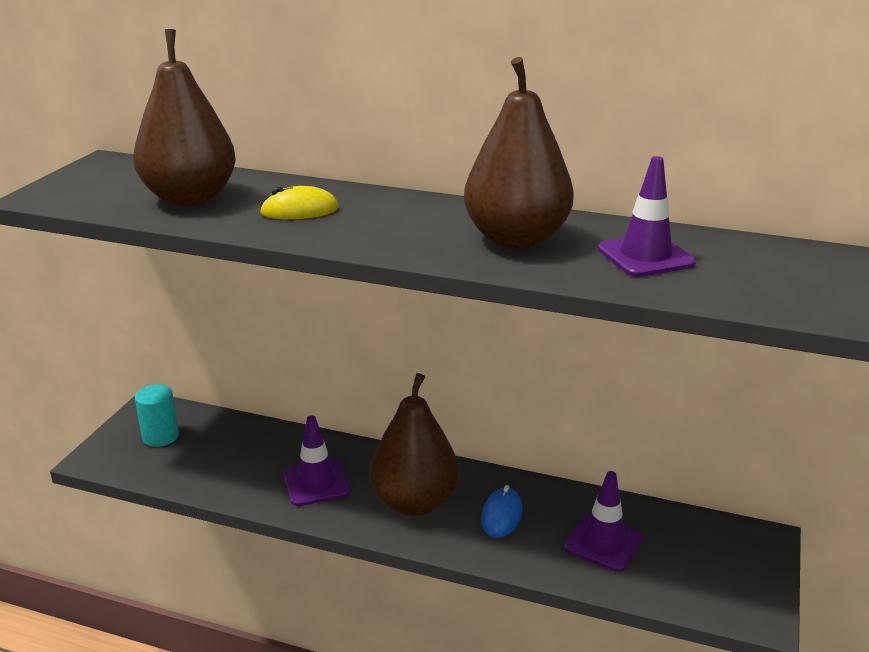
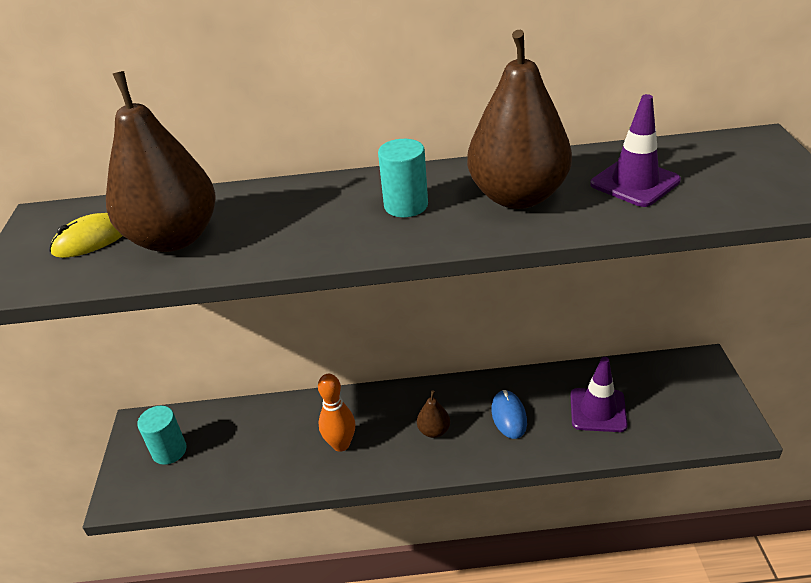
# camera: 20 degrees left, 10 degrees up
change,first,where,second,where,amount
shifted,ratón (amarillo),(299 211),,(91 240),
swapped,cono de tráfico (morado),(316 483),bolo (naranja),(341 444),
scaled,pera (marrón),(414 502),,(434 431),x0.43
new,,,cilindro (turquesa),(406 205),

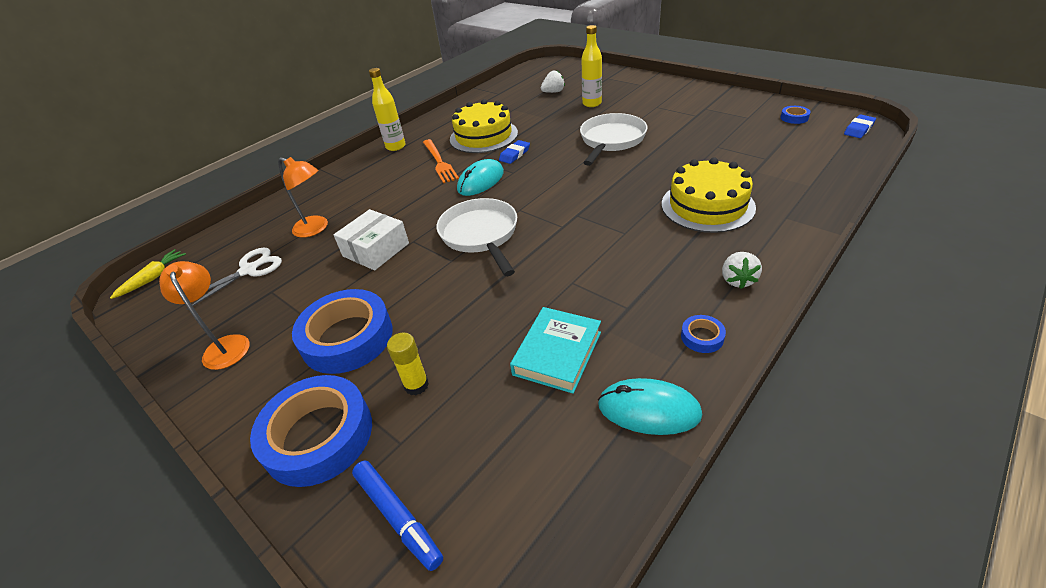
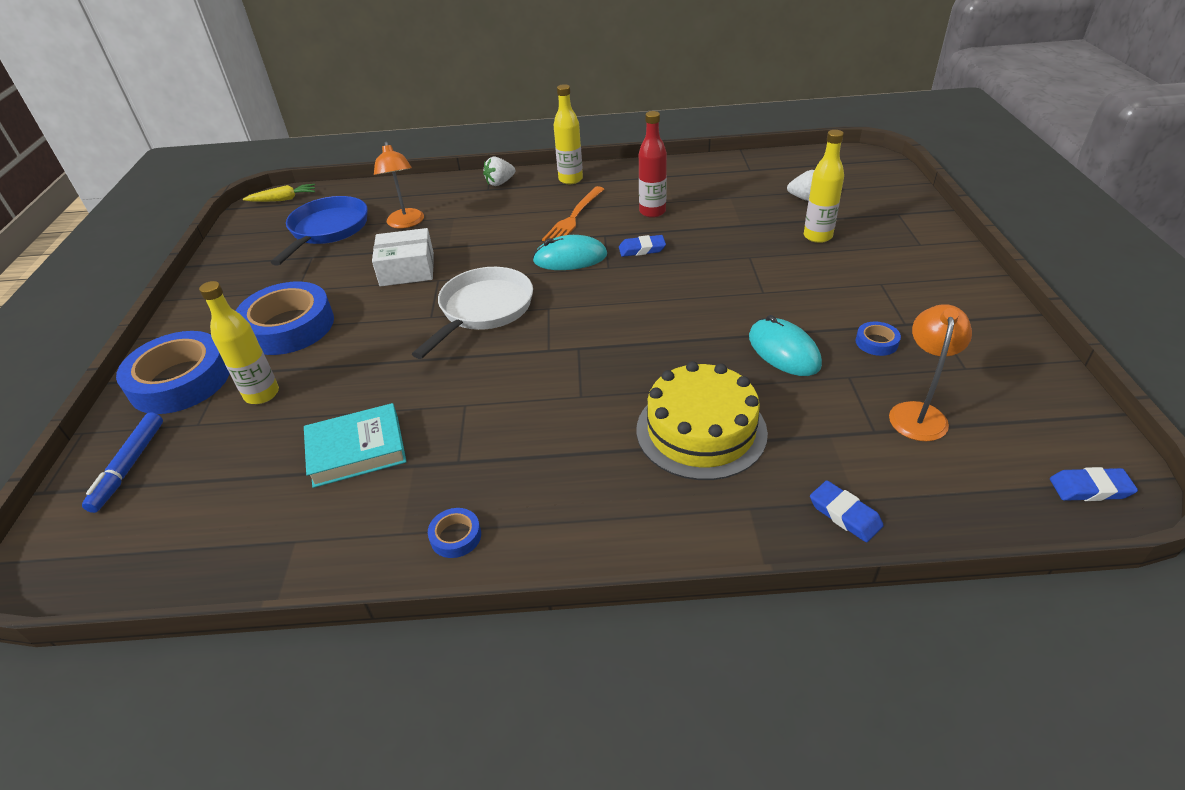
# camera: 45 degrees right, 0 degrees up
change,first,where,second,where,amount
shifted,lámpara (naranja),(225 345),,(918 413),
swapped,tijeras (blanco),(249 270),sartén (azul),(327 230),
swapped,barra de pegamento (amarillo),(416 385),botella (amarillo),(262 394),
swapped,tarta (amarillo),(483 136),botella (rojo),(652 212),
gone,sartén (blanco),(611 140),,,
shifted,ratón (turquesa),(648 409),,(783 351),
shifted,fresa (blanco),(737 280),,(500 183),
shifted,cinta adhesiva (azul),(794 117),,(876 342),
new,,,goma de borrar (azul),(844 514),

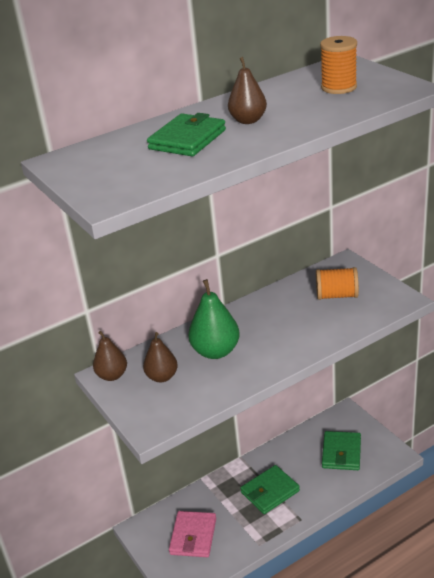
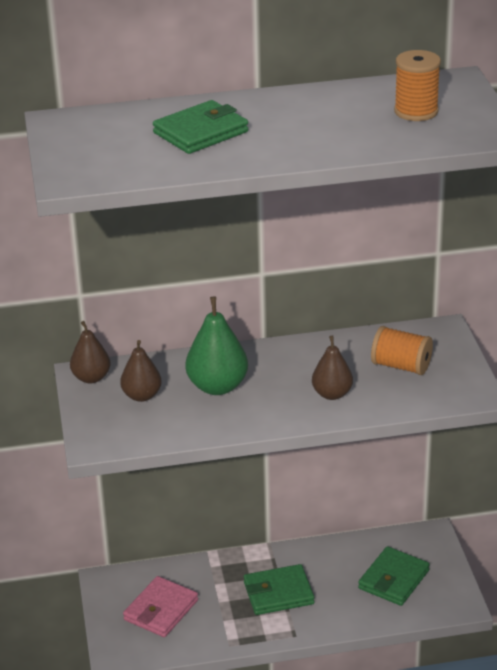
# camera: 20 degrees right, 0 degrees up
change,first,where,second,where,amount
shifted,pera (marrón),(248 120),,(332 394),

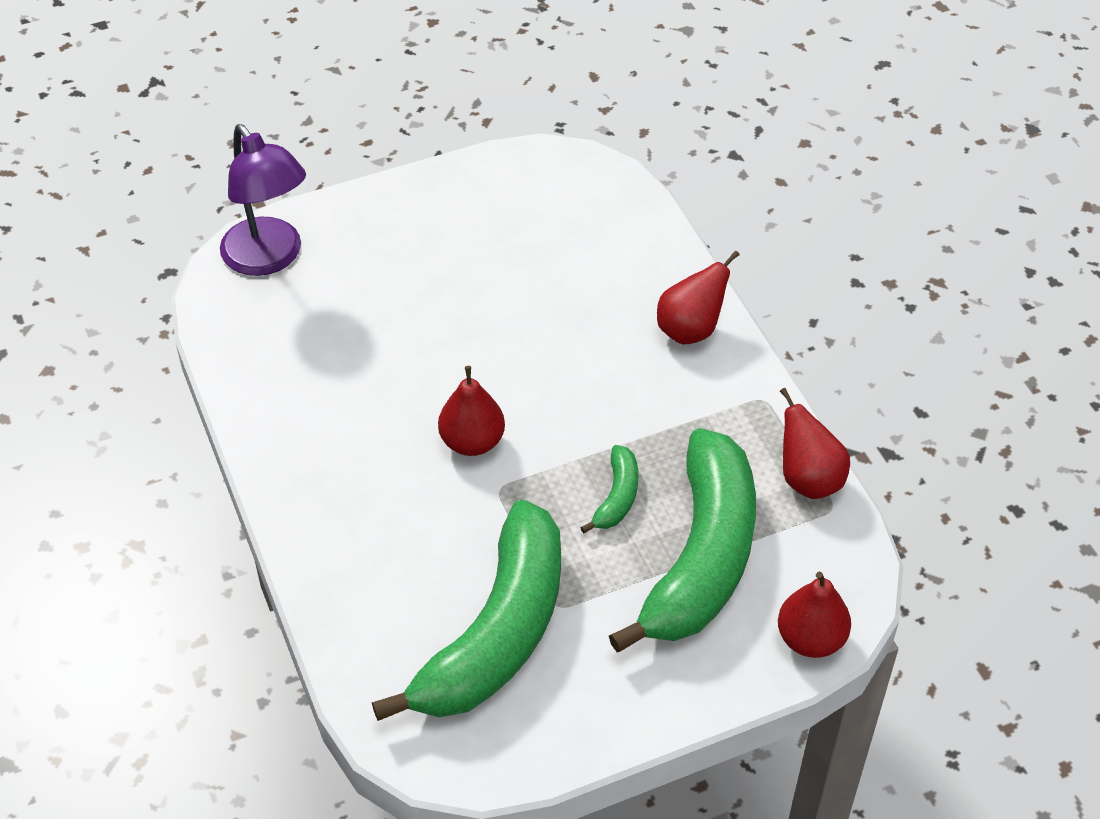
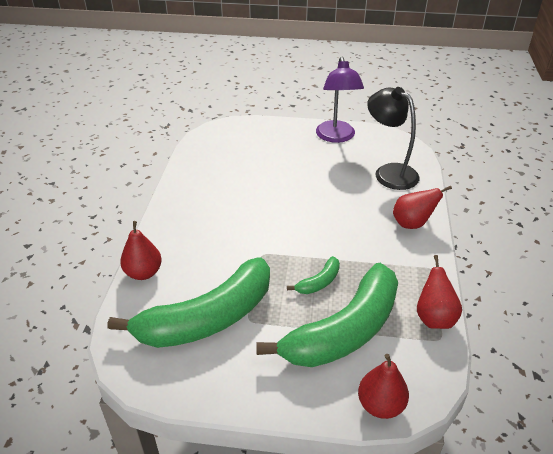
# camera: 30 degrees right, 10 degrees down
change,first,where,second,where,amount
shifted,lámpara (morado),(269 258),,(336 137),
shifted,pera (rojo),(472 442),,(143 273),
new,,,lámpara (negro),(389 172),

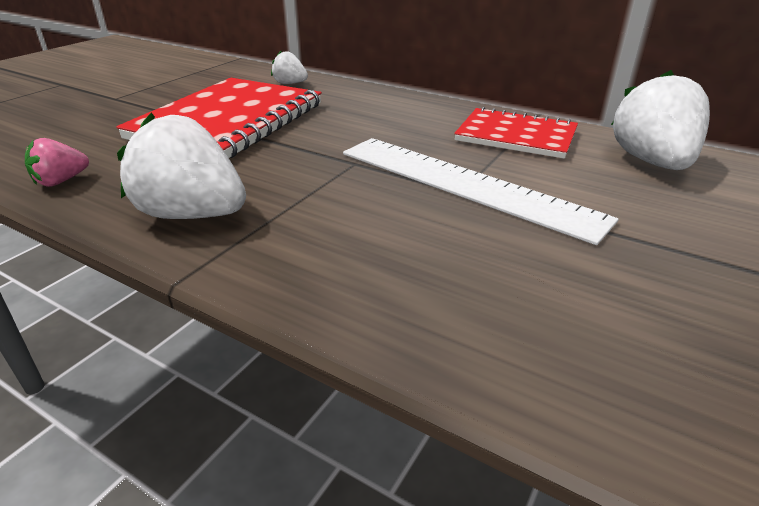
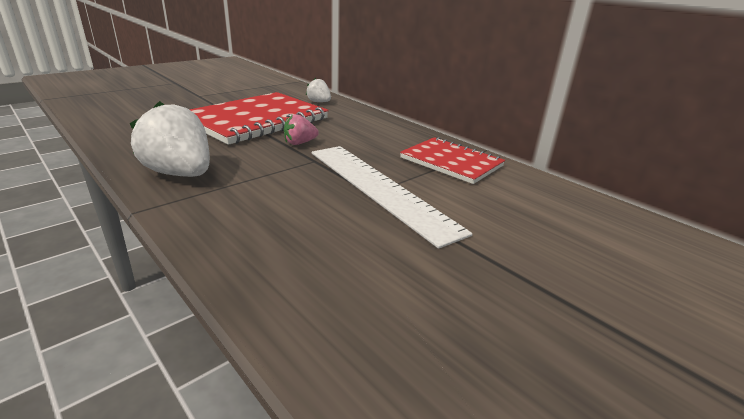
# camera: 15 degrees right, 5 degrees down
change,first,where,second,where,amount
shifted,fresa (rosa),(61 181),,(300 143),
gone,fresa (blanco),(652 162),,,

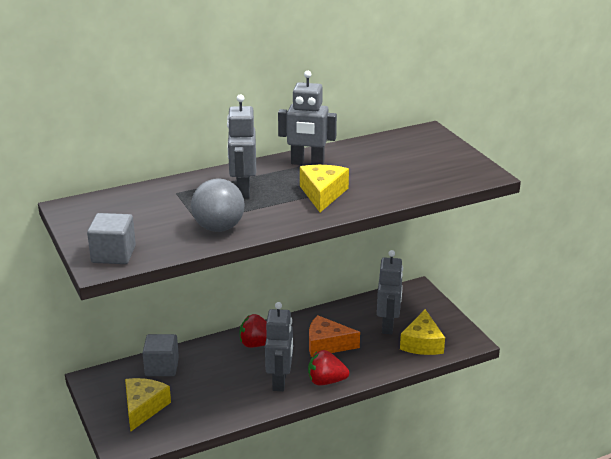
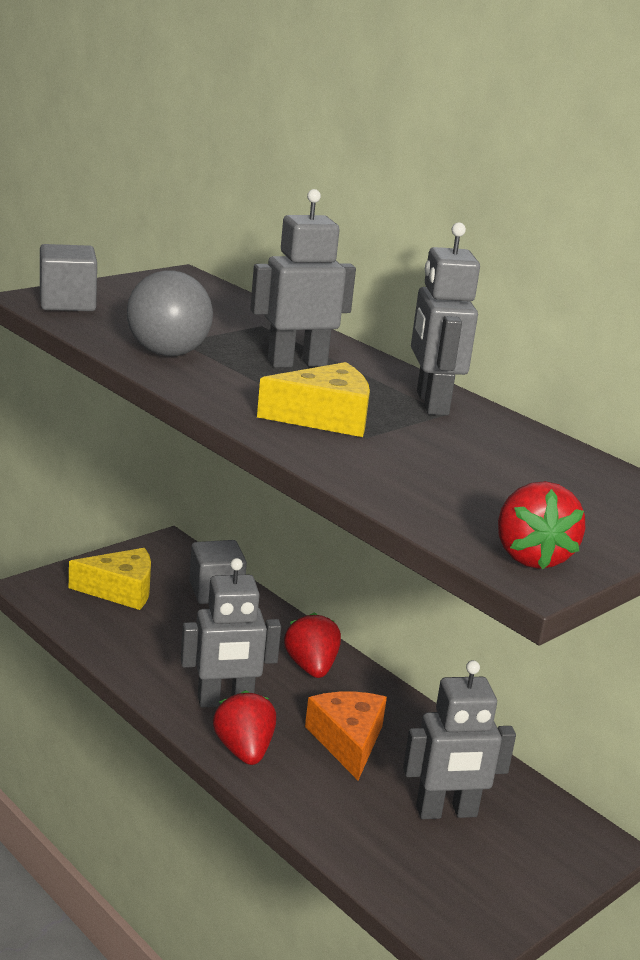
# camera: 70 degrees right, 5 degrees down
change,first,where,second,where,amount
gone,queso (amarillo),(422 343),,,
new,,,fresa (rojo),(531 556),

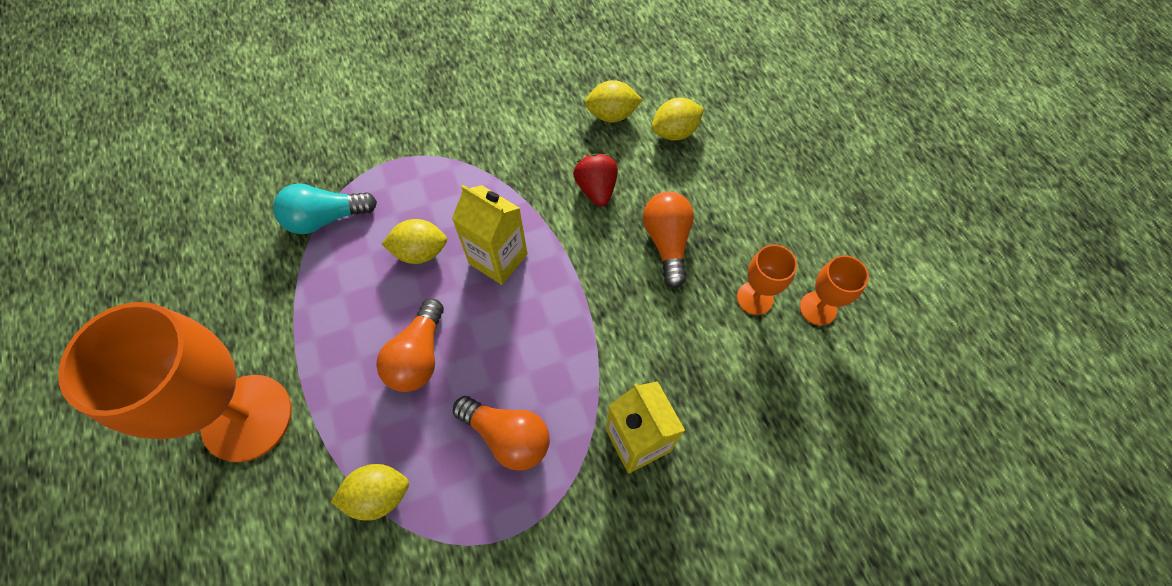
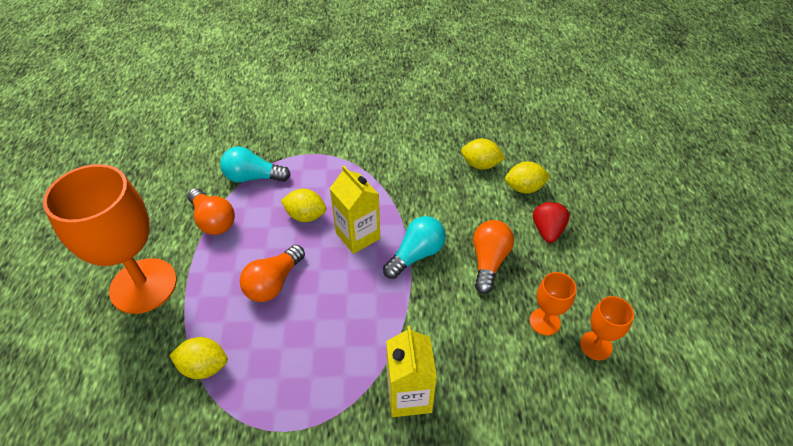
# camera: 20 degrees right, 15 degrees down
change,first,where,second,where,amount
shifted,bombilla (naranja),(507 436),,(213 220),
shifted,fresa (rojo),(596 189),,(547 230),
new,,,bombilla (turquesa),(416 255),

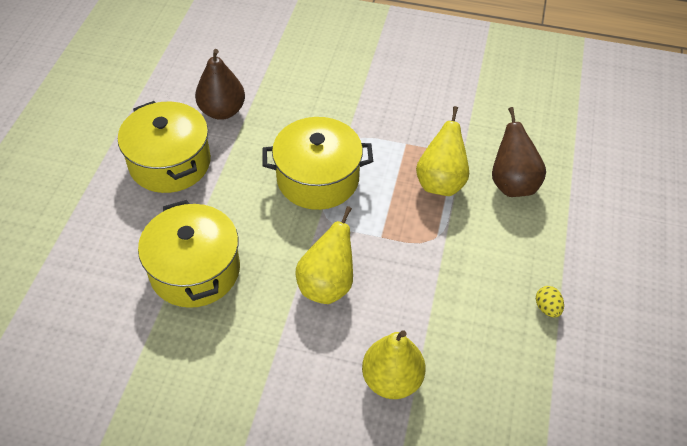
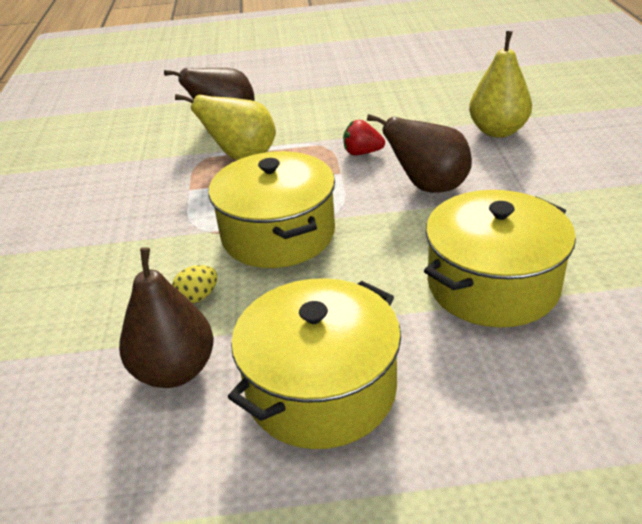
# camera: 105 degrees left, 15 degrees down
change,first,where,second,where,amount
repainted,pera (amarillo),(327 285),pera (marrón),(429 187),
shifted,huevo (amarillo),(547 308),,(198 297),
new,,,fresa (rojo),(362 153),

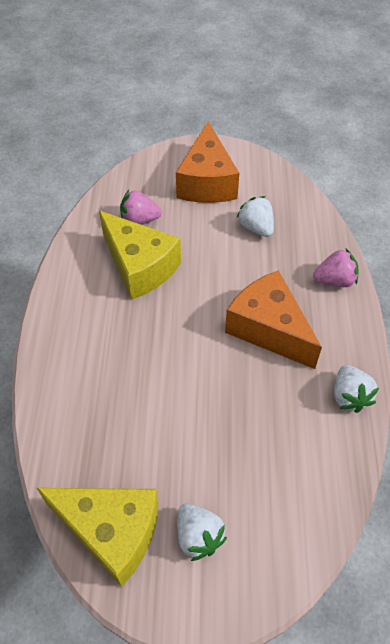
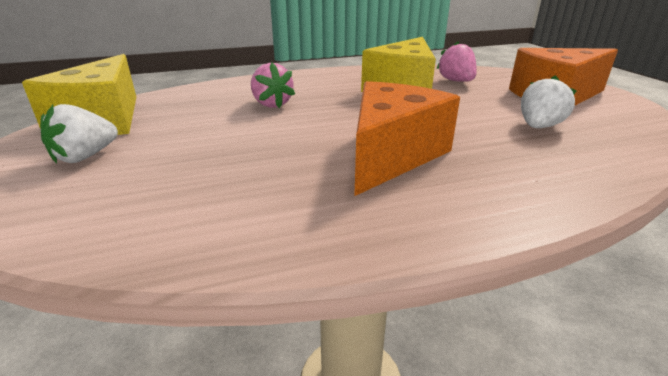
# camera: 70 degrees right, 25 degrees down
change,first,where,second,where,amount
shifted,fresa (rosa),(334 280),,(272 104),
gone,fresa (blanco),(349 396),,,

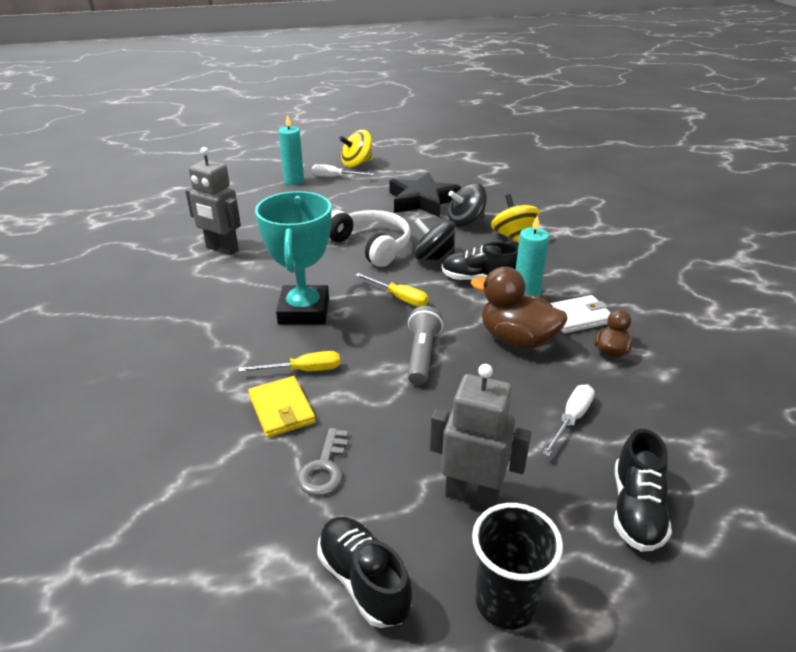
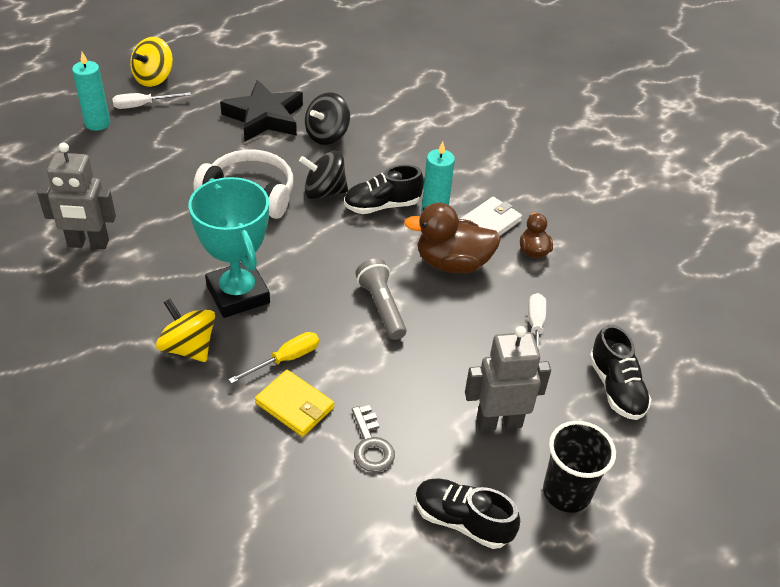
# camera: 30 degrees left, 10 degrees up
change,first,where,second,where,amount
gone,destornillador (amarillo),(399 298),,,
shifted,peonza (amarillo),(513 237),,(188 347),

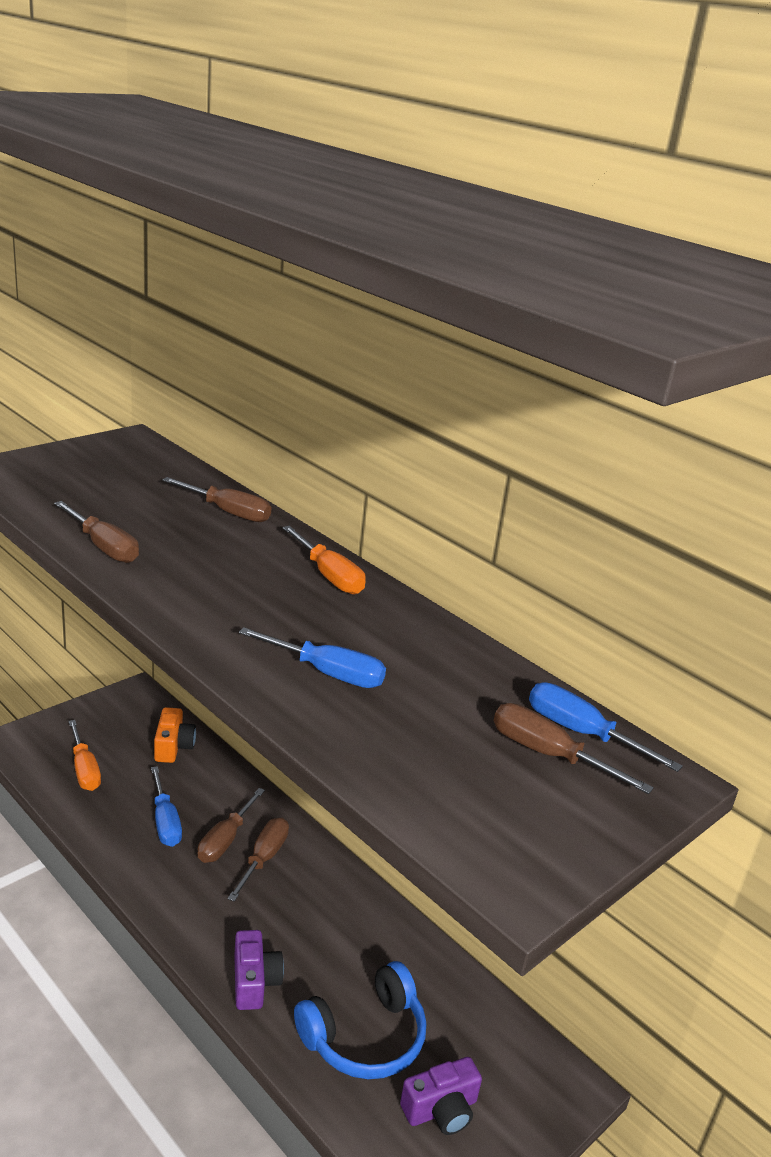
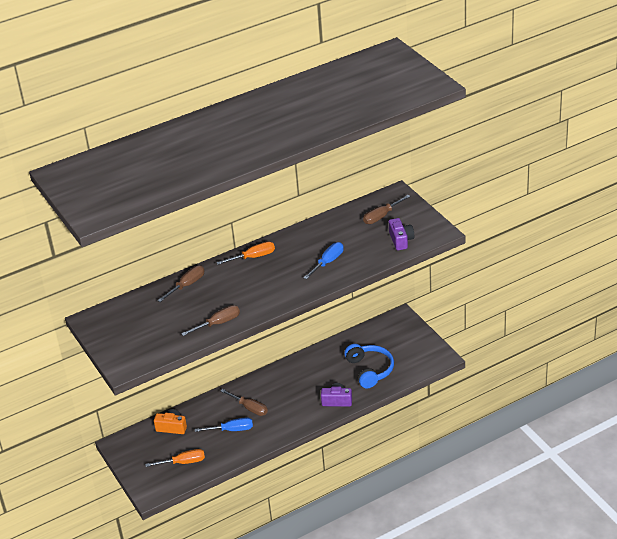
# camera: 70 degrees left, 10 degrees up
change,first,where,second,where,amount
gone,destornillador (marrón),(263 859),,,
shifted,cámara (morado),(441 1109),,(401 240),
gone,destornillador (azul),(582 733),,,

